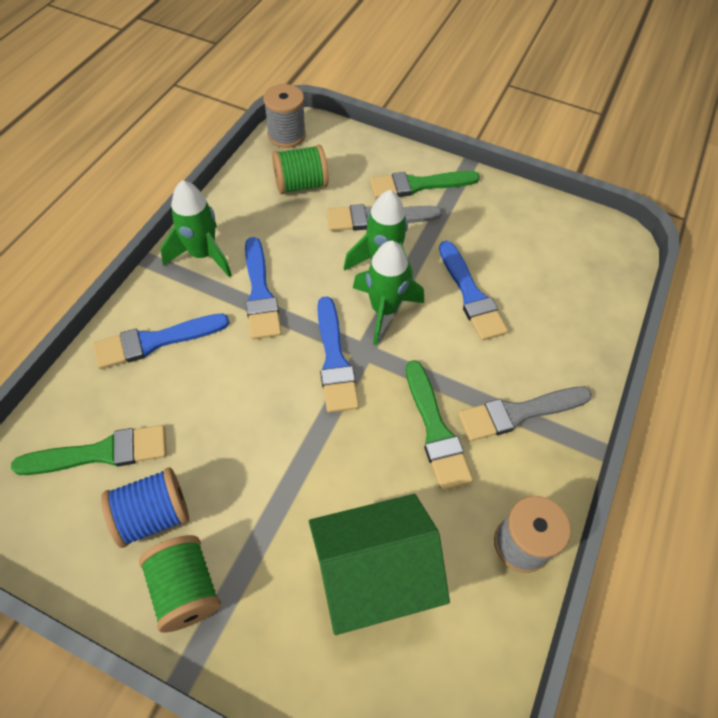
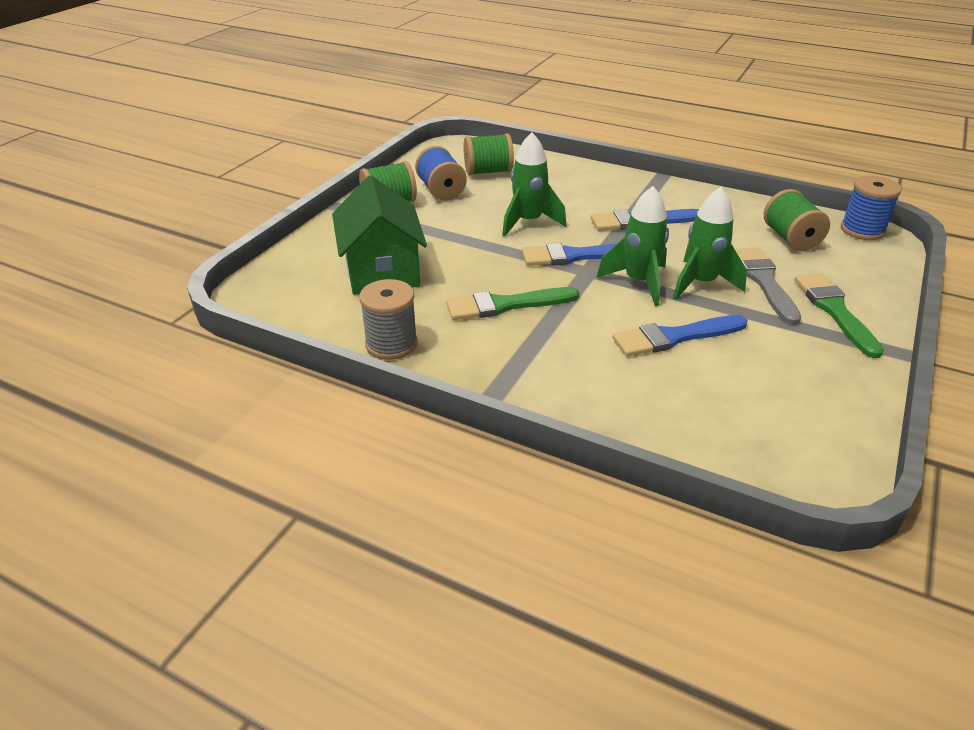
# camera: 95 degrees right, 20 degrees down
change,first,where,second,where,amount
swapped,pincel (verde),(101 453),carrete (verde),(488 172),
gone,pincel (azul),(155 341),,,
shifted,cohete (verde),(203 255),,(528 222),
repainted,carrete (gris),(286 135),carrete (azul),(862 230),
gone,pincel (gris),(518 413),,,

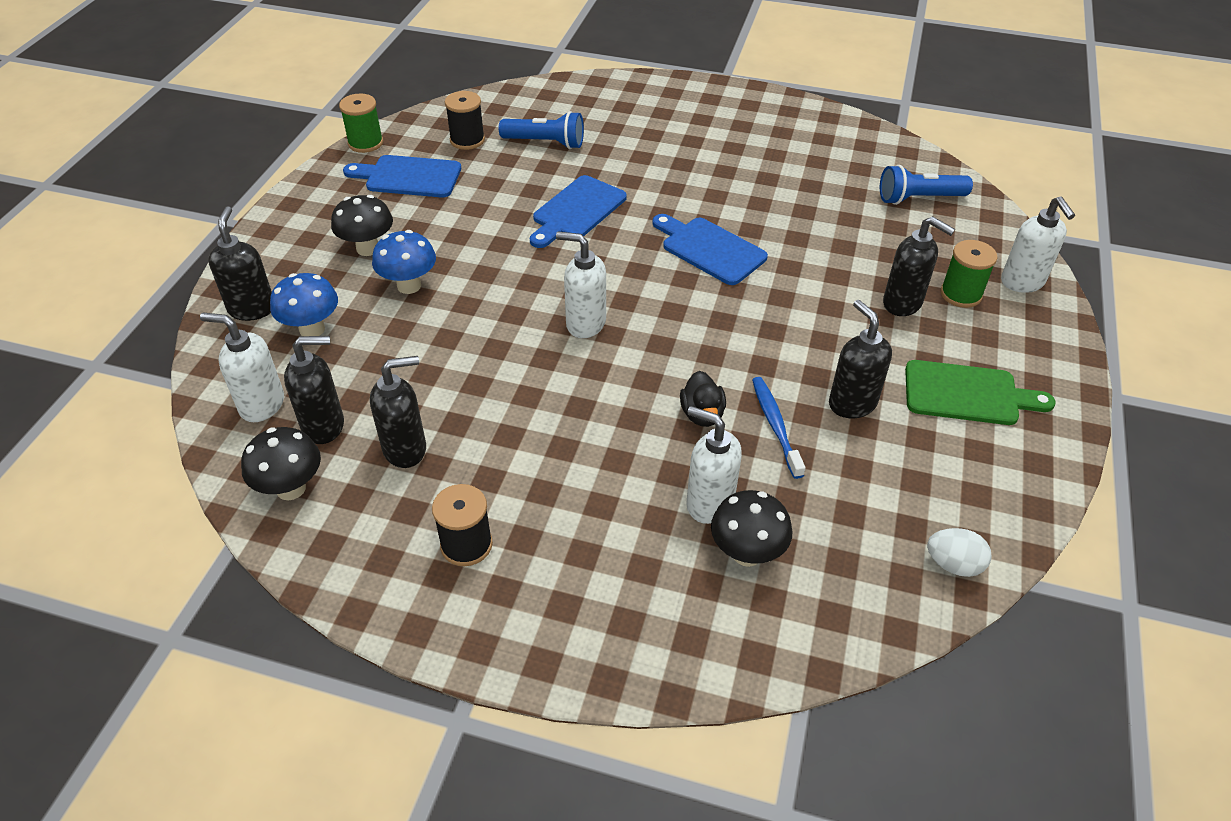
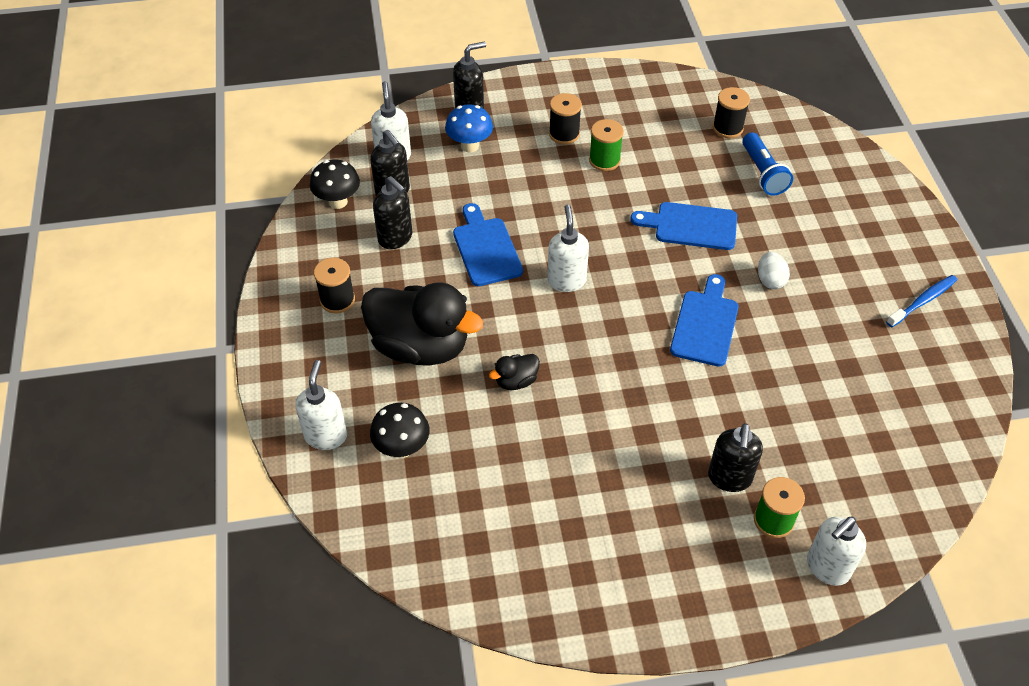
# camera: 65 degrees right, 5 degrees up
change,first,where,second,where,amount
swapped,seta (negro),(368 248),carrete (negro),(564 134),
shifted,carrete (verde),(365 143),,(604 160),
shifted,tabla de cortar (azul),(409 177),,(486 249),
gone,seta (azul),(409 286),,,
shifted,dispensador de jabón (blanco),(709 503),,(326 436),
shifted,cepillo de dientes (azul),(775 425),,(923 301),
gone,dispensador de jabón (negro),(851 403),,,
gone,lámpara de mano (azul),(919 198),,,
gone,tabla de cortar (verde),(967 394),,,
shifted,huevo (blanco),(953 564),,(770 280),
new,,,pato (negro),(420 346),

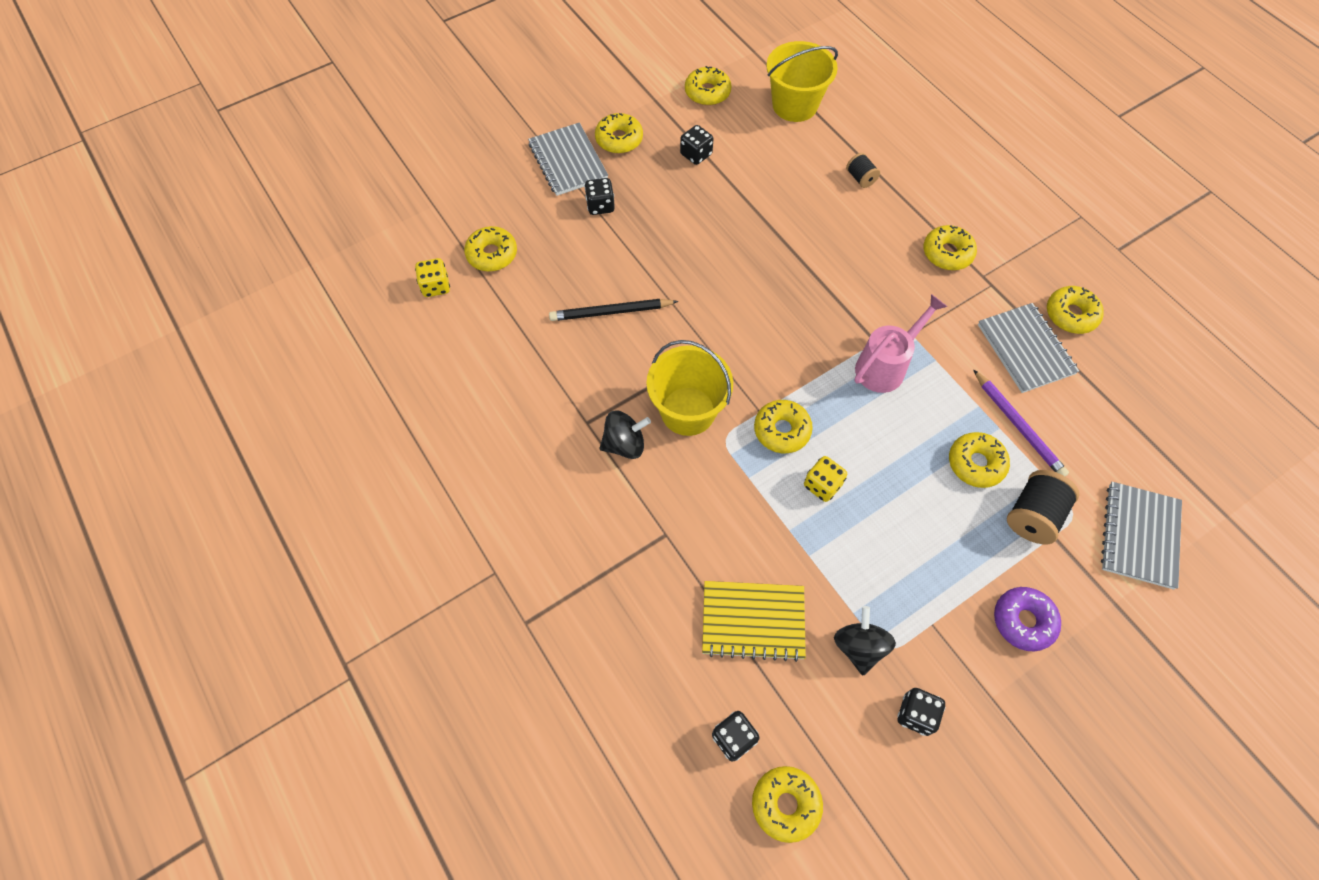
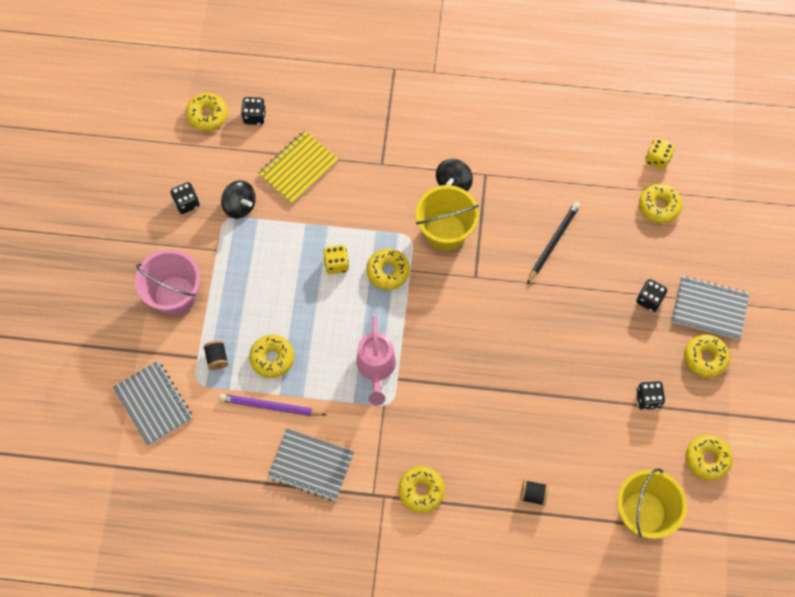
# camera: 130 degrees right, 5 degrees up
change,first,where,second,where,amount
swapped,rosquilla (morado),(1023 621),balde (rosa),(175 295),
scaled,carrete (negro),(1033 515),,(217 358),x0.57
gone,rosquilla (amarillo),(1071 315),,,

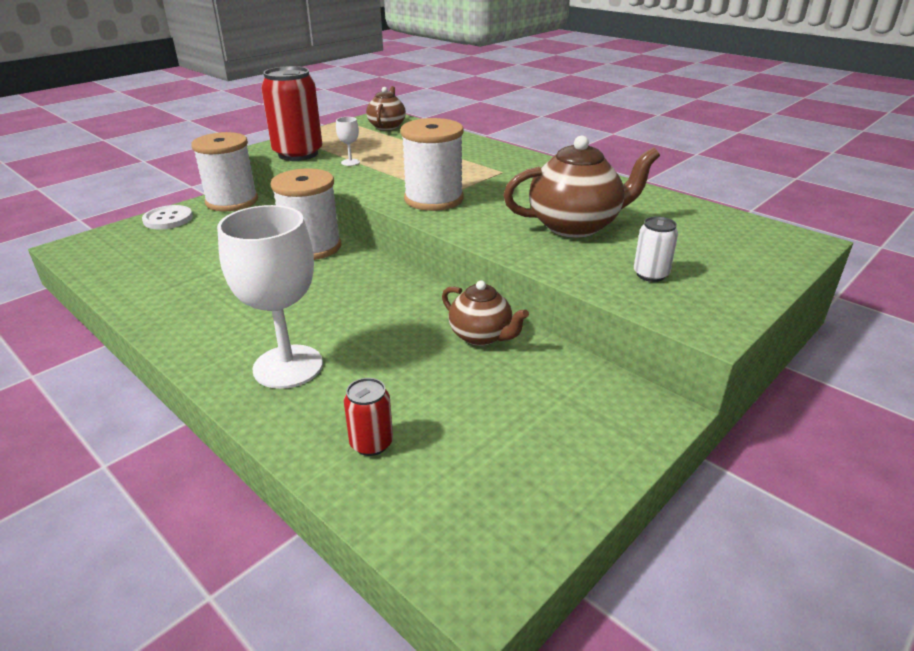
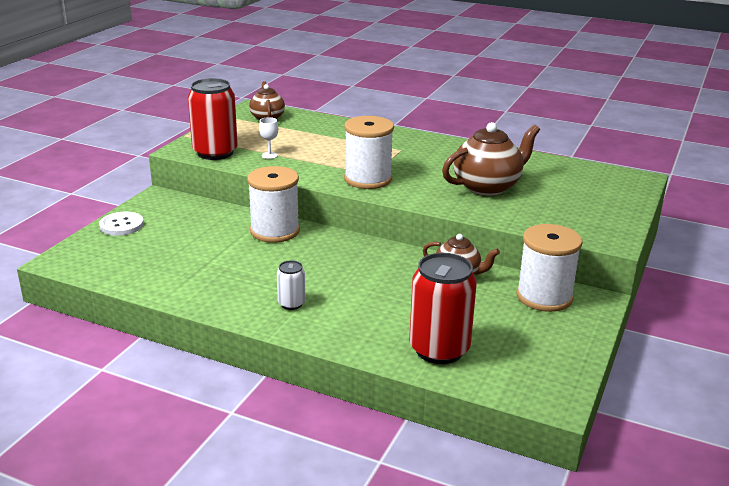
# camera: 20 degrees left, 5 degrees down
change,first,where,second,where,amount
shifted,carrete (blanco),(232 201),,(544 297),
gone,copa (blanco),(288 366),,,
scaled,lata (rojo),(371 443),,(439 349),x2.06
shifted,lata (blanco),(650 274),,(291 304),

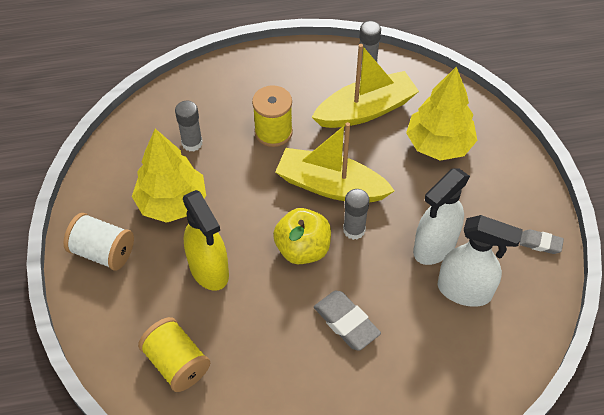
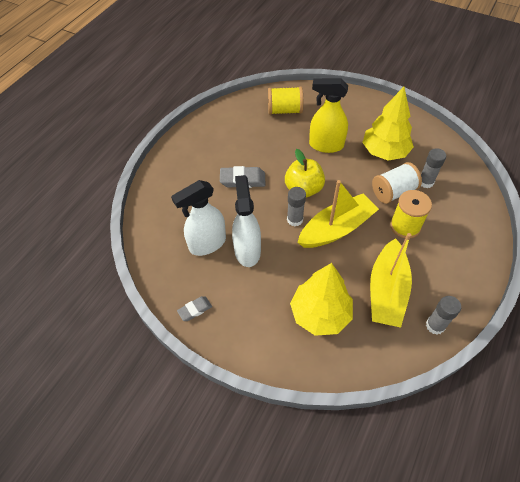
# camera: 130 degrees right, 0 degrees up
change,first,where,second,where,amount
shifted,carrete (blanco),(103 252),,(393 192),

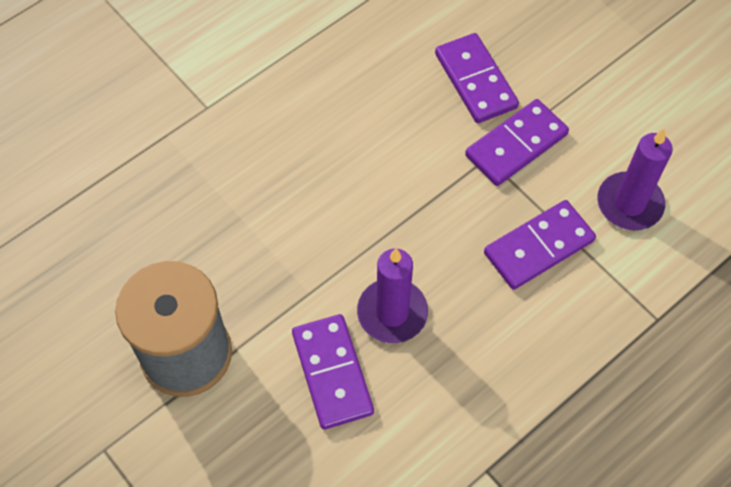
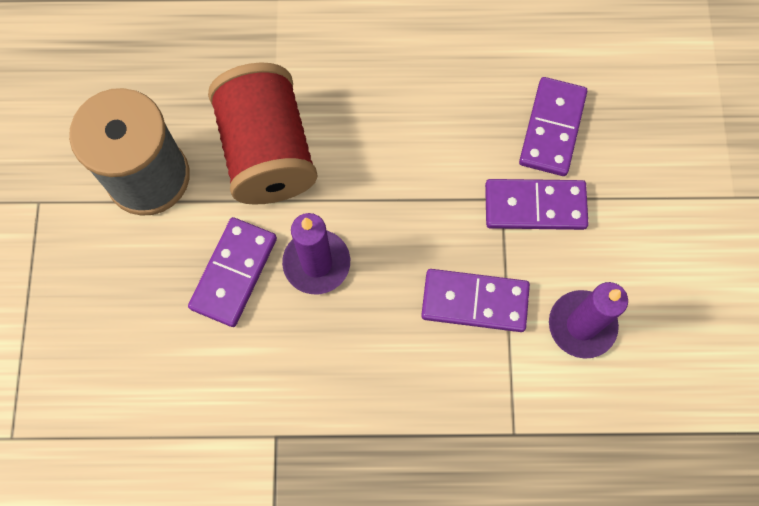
# camera: 40 degrees right, 10 degrees up
change,first,where,second,where,amount
new,,,carrete (rojo),(267 152),

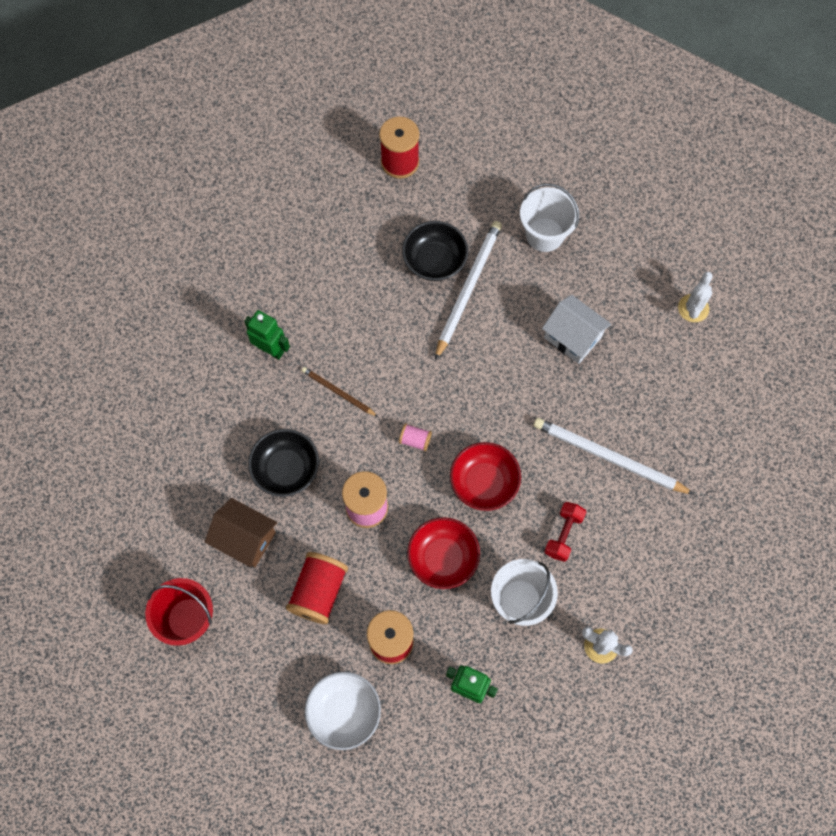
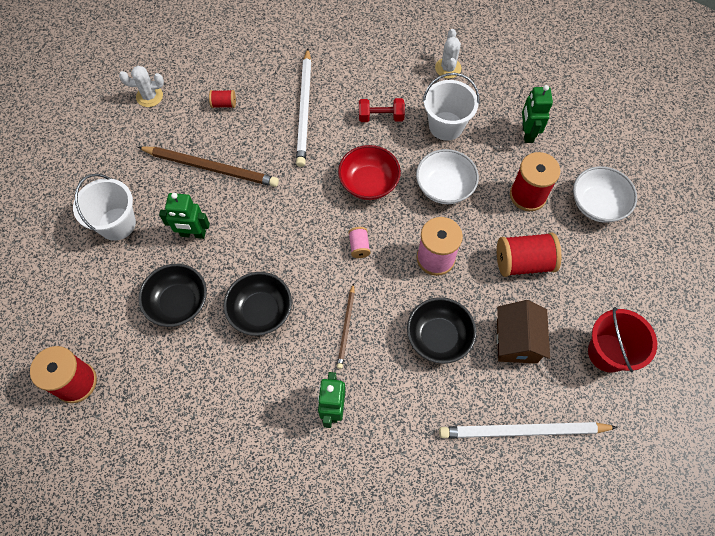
# camera: 115 degrees left, 5 degrees down
change,first,where,second,where,amount
repainted,cuenco (rojo),(443 558),cuenco (blanco),(444 187),
shifted,lápiz (blanco),(468 288),,(522 431),
swapped,casa (blanco),(572 337),lápiz (marrón),(211 168),
new,,,robot (verde),(193 234),
new,,,carrete (rojo),(224 104),
new,,,cuenco (negro),(261 311),

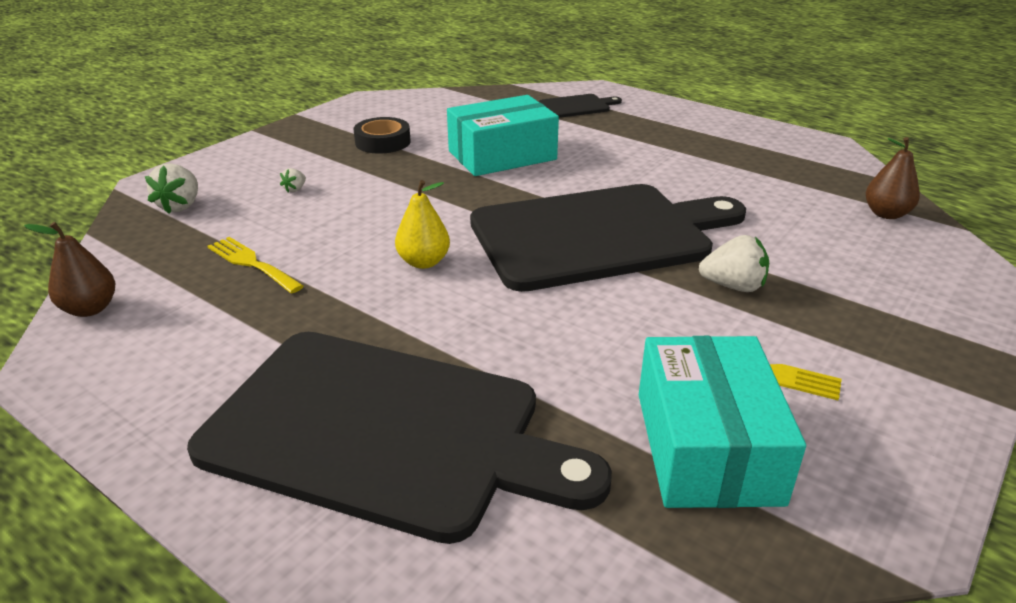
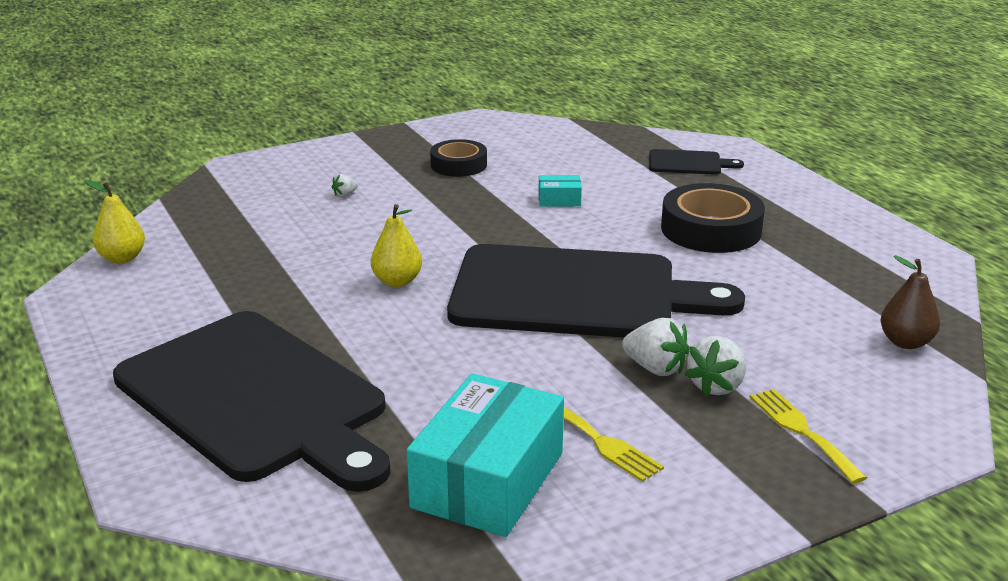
# camera: 25 degrees right, 5 degrees down
change,first,where,second,where,amount
repainted,pera (marrón),(90 309),pera (amarillo),(122 258),
shifted,fresa (blanco),(180 206),,(716 386),
shifted,tenedor (amarillo),(251 263),,(802 431),
scaled,caja (turquesa),(502 155),,(559 200),x0.43
new,,,cinta adhesiva (negro),(711 229),

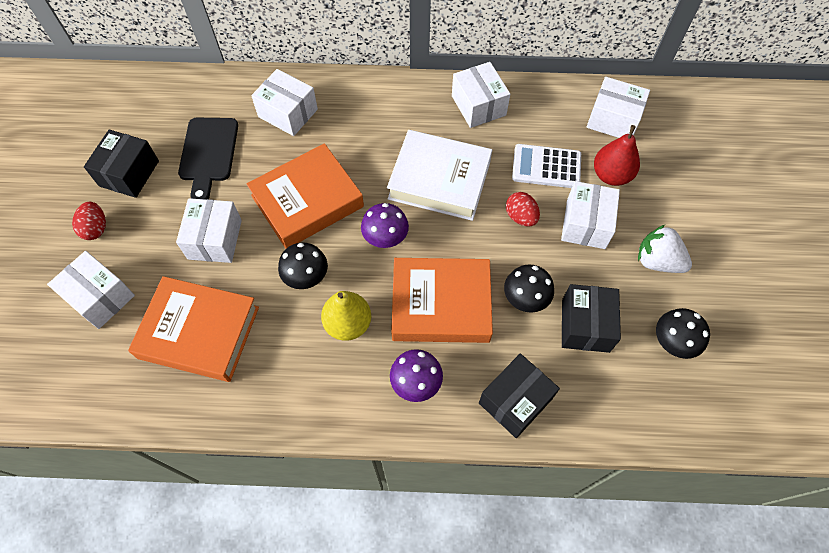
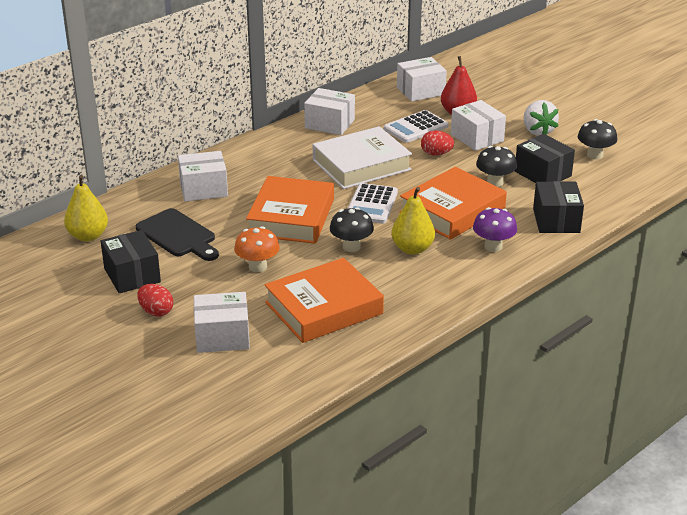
# camera: 45 degrees left, 30 degrees down
change,first,where,second,where,amount
swapped,caja (blanco),(215 239),seta (naranja),(257 267),
swapped,seta (morado),(385 238),calculadora (blanco),(371 204),
rotated,fresa (blanco),(657 261),,(537 131),90 degrees counterclockwise
new,,,pera (amarillo),(88 236),

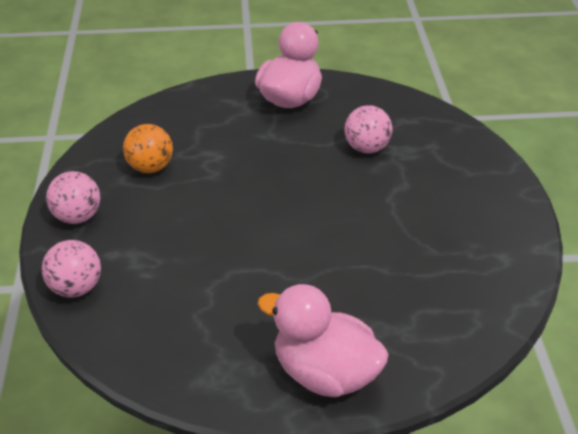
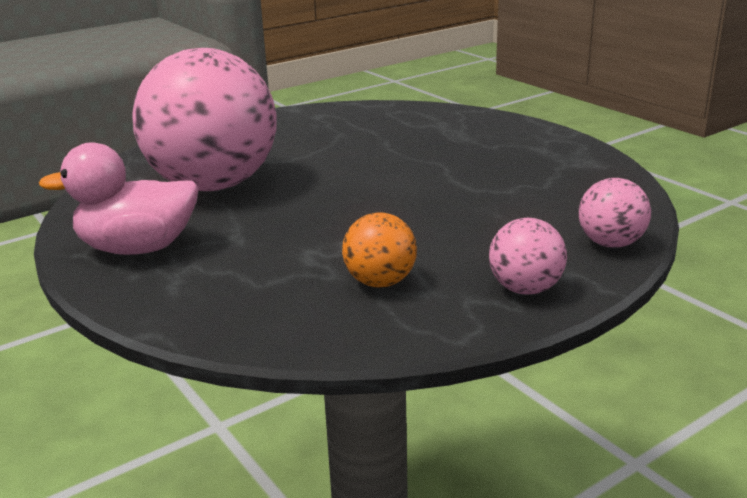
# camera: 120 degrees left, 15 degrees down
change,first,where,second,where,amount
gone,pato (rosa),(325 373),,,
scaled,pelota (rosa),(366 148),,(214 185),x2.37

